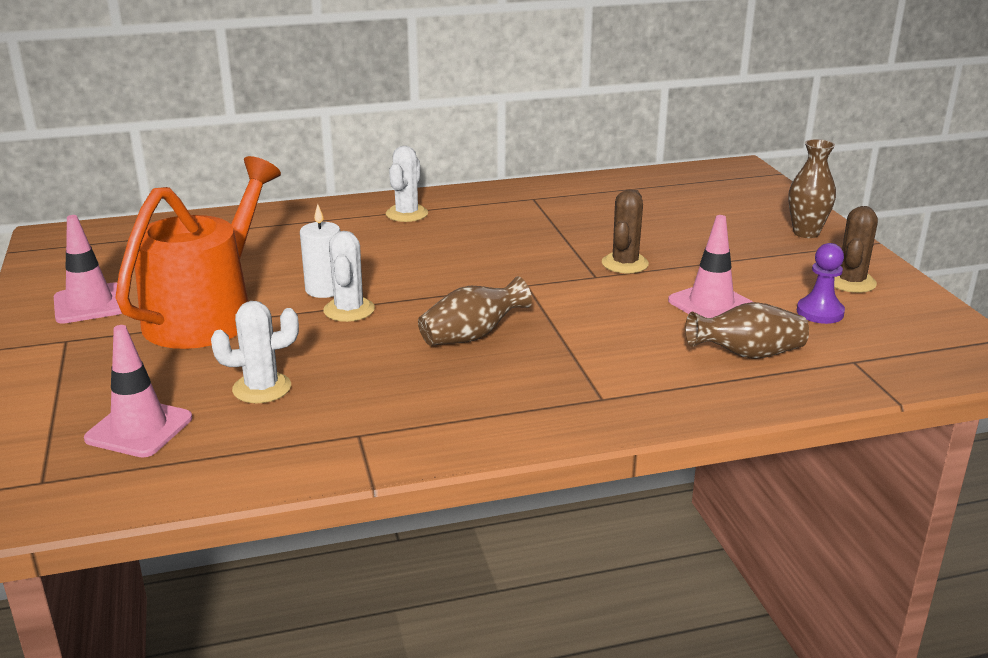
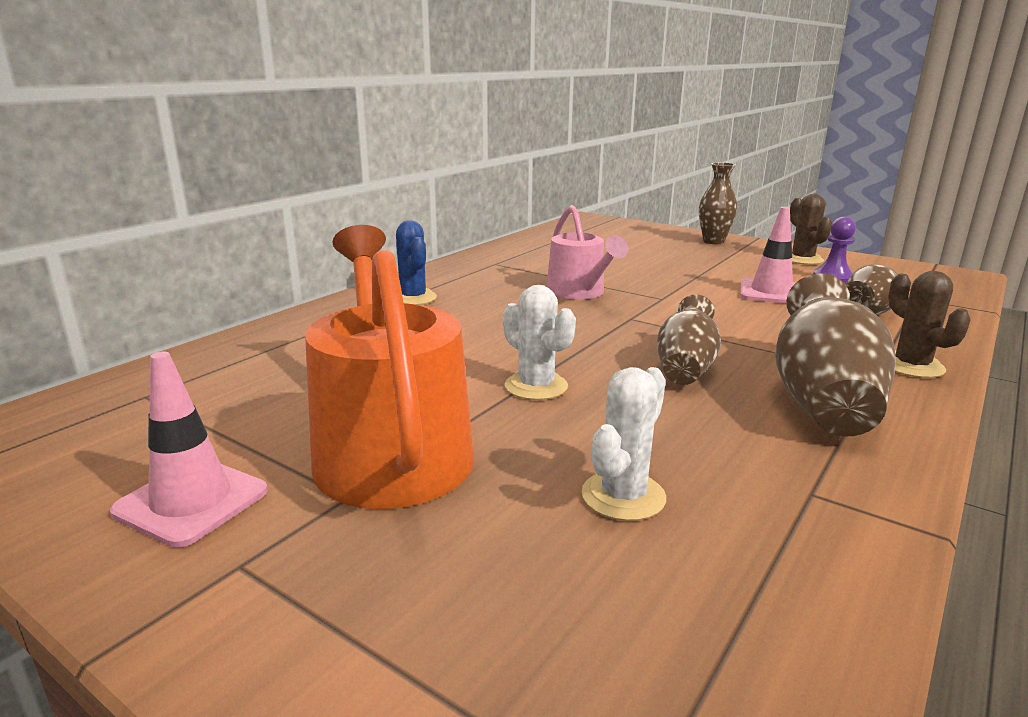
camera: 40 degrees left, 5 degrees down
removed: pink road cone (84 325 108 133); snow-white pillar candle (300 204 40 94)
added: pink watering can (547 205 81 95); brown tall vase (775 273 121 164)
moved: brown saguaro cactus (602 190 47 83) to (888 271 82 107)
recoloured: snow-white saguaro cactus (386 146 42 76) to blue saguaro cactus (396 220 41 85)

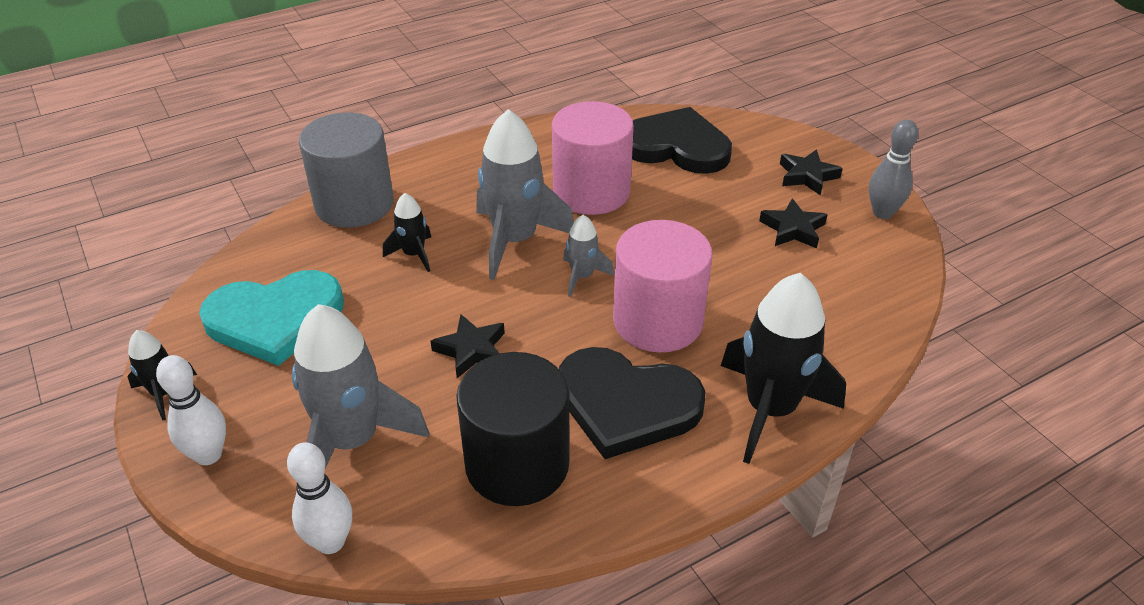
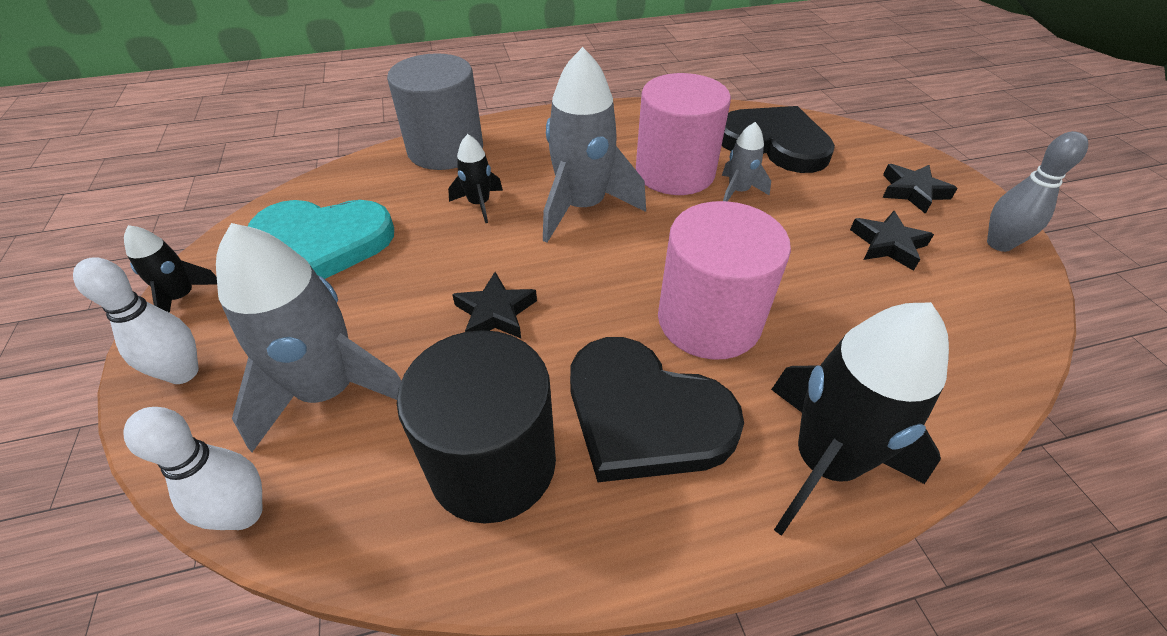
camera: 15 degrees right, 5 degrees up
moved: gray toy rocket (563 215 51 82) to (722 122 49 79)

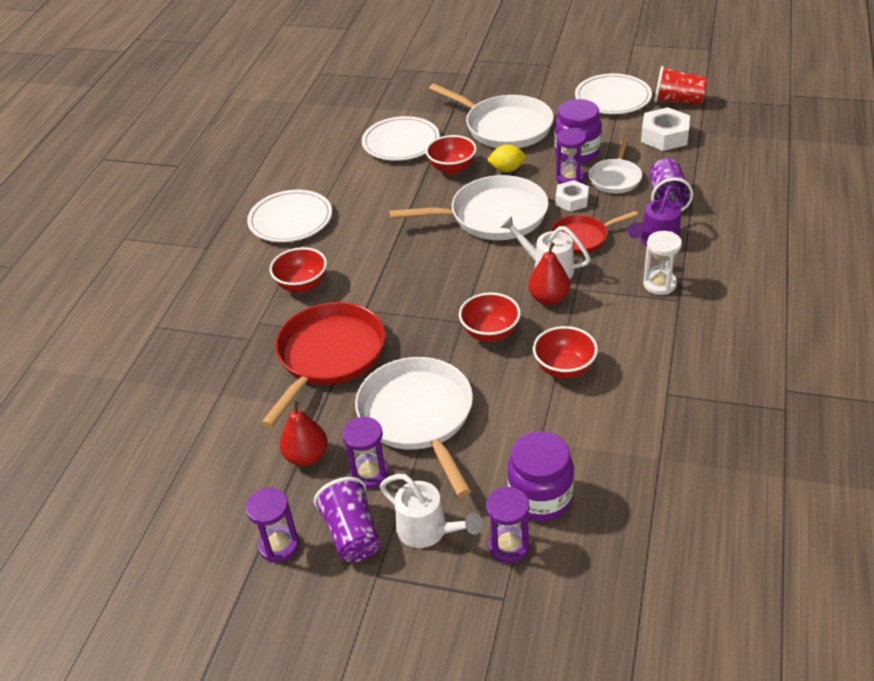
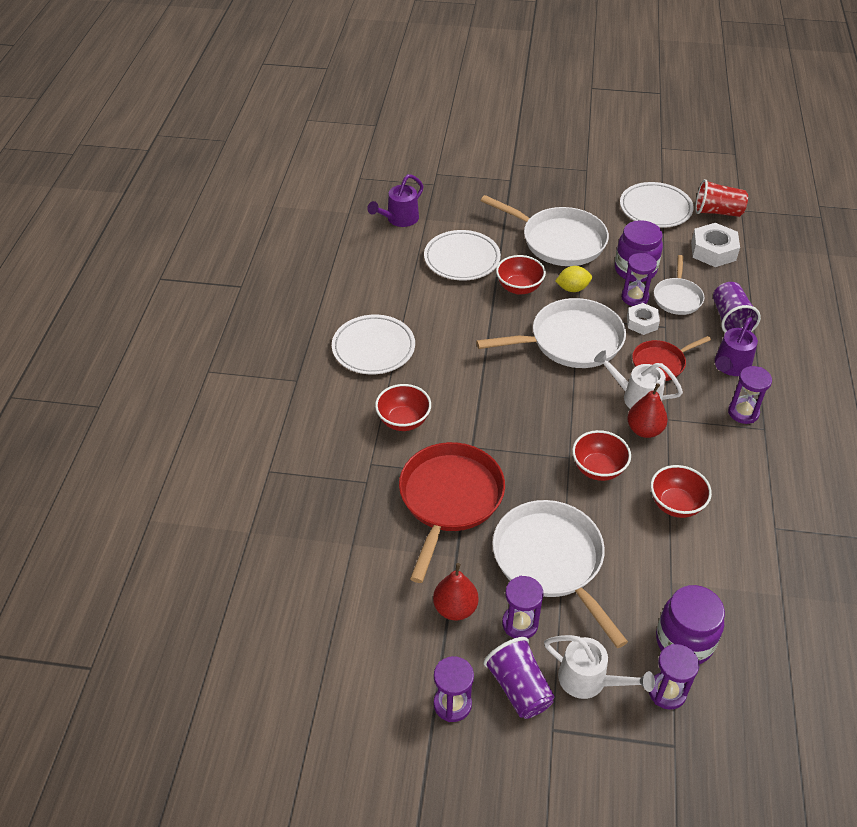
camera: 10 degrees left, 5 degrees up
added: royal purple watering can (367 174 57 53)
recoloured: snow-white hourglass (643 231 39 64) to royal purple hourglass (728 366 44 58)

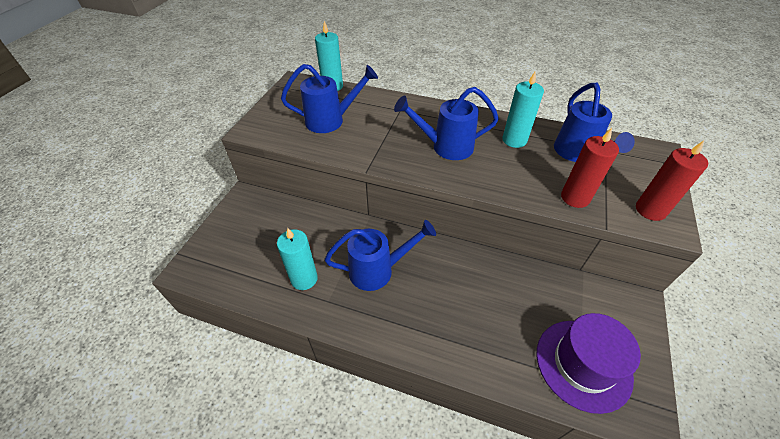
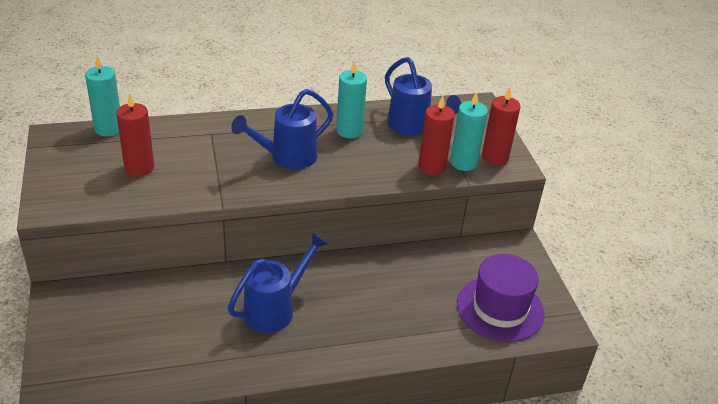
camera: 35 degrees left, 10 degrees down
moved: turquoise pillar candle (277 228 41 62) to (450 92 38 79)
replaced: blue watering can (281 64 97 69) to crimson pillar candle (116 94 38 83)

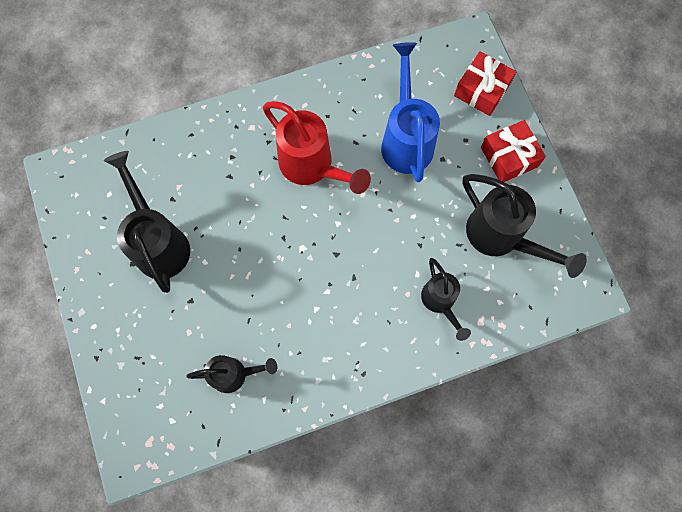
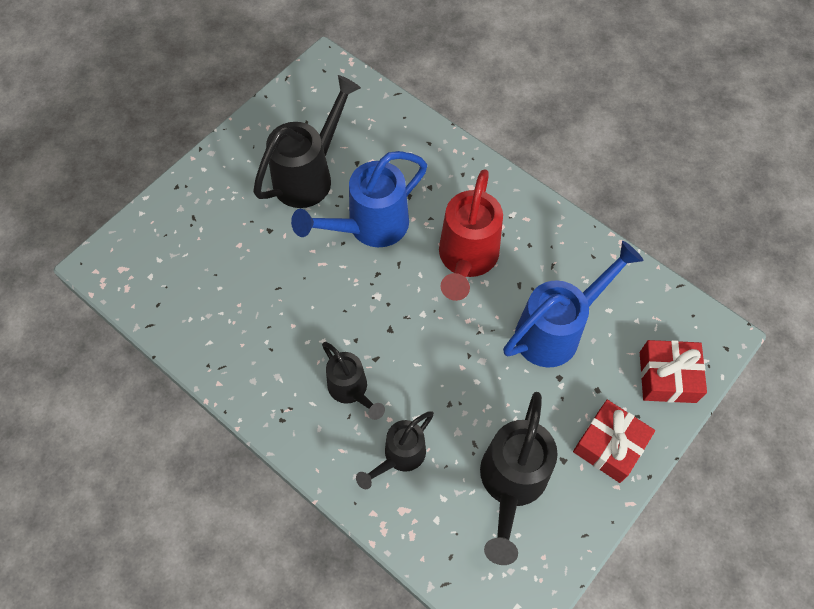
camera: 60 degrees right, 10 degrees down
added: blue watering can (291 151 136 96)
moved: jet-black watering can (186 355 91 38) to (322 342 63 78)

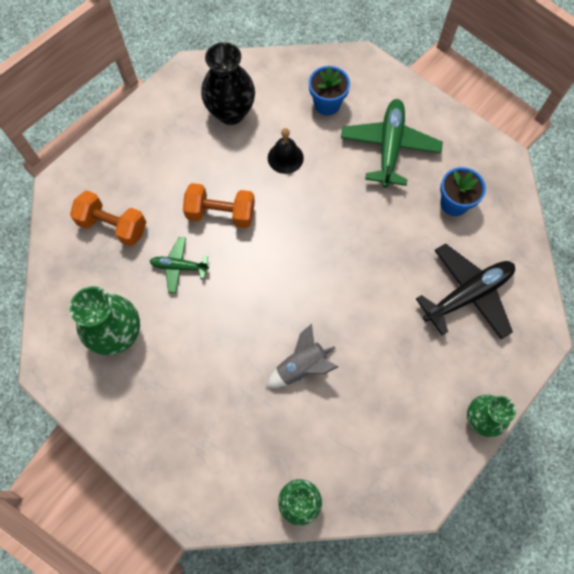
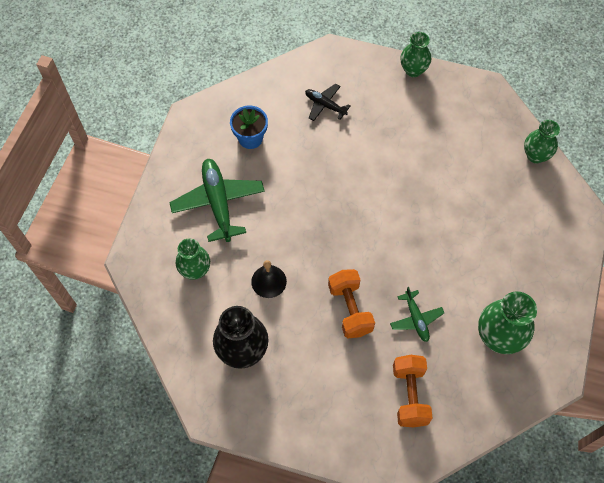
camera: 115 degrees left, 5 degrees down
removed: gray toy rocket (266 324 72 64)
replaced: blue potted plant (309 66 41 49) to emerald tall vase (176 238 34 42)
turned: emerald plane (341 99 102 89) = (169 159 96 83) 90 degrees clockwise
resized: jet-black plane (416 243 99 97) = (305 83 46 38) x0.55

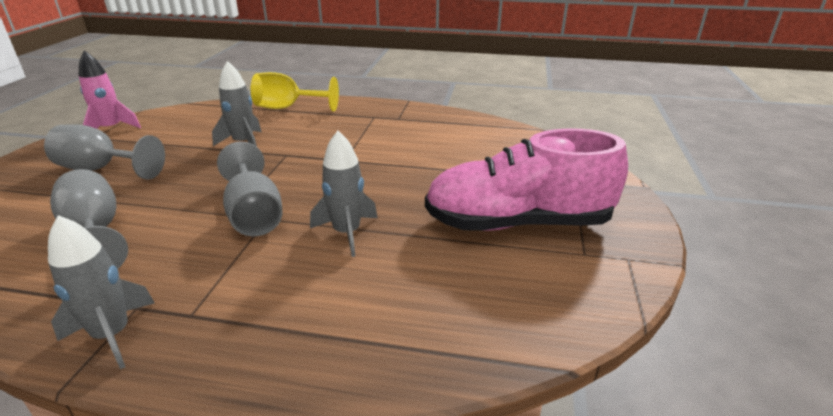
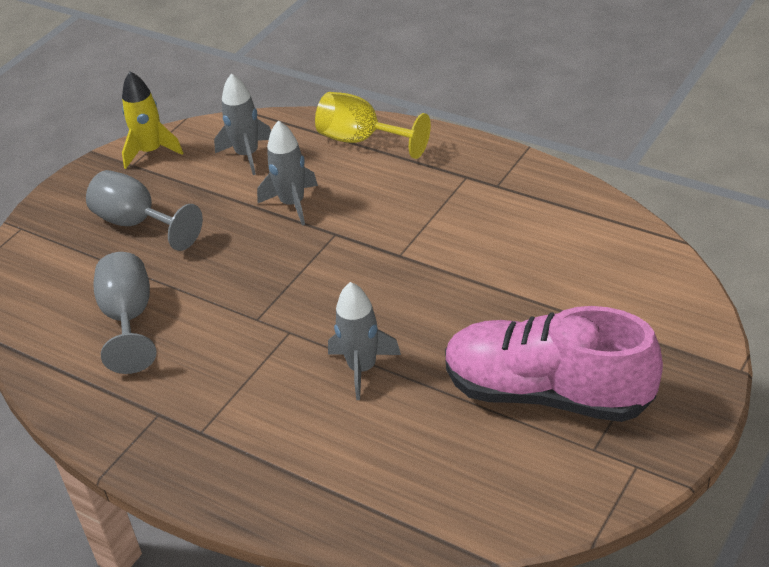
camera: 25 degrees right, 10 degrees up
removed: gray goblet (217 142 66 94)
moved: gray toy rocket (48 215 107 154) to (214 74 57 101)
recoloured: pink toy rocket (79 51 62 78) to golden toy rocket (122 71 61 98)

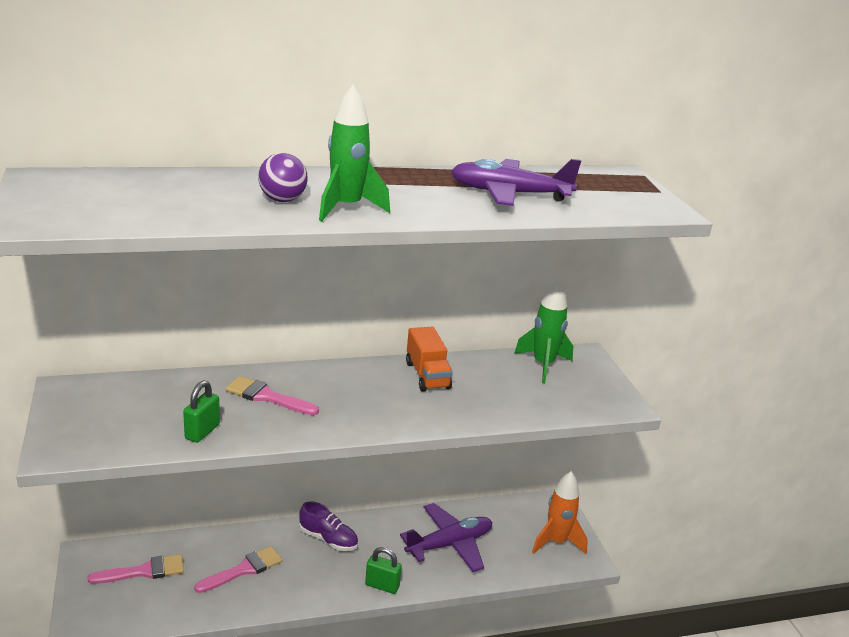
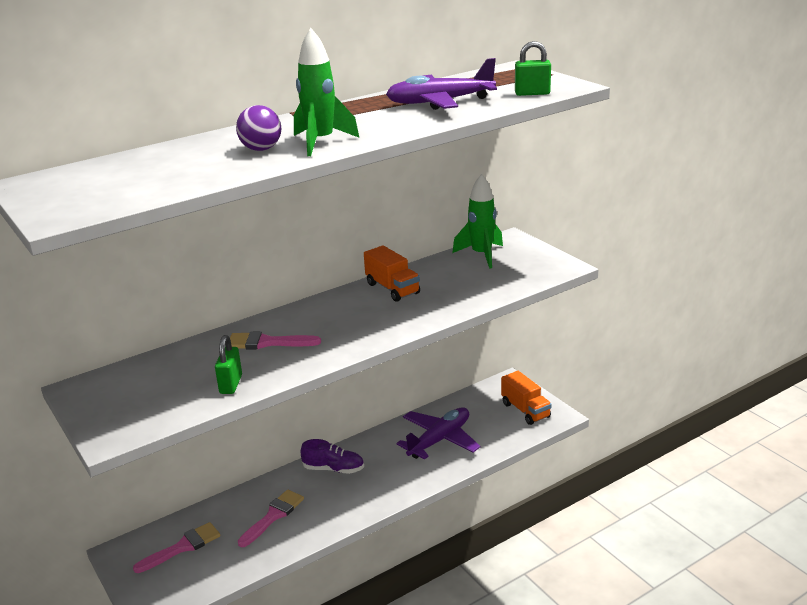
camera: 15 degrees left, 0 degrees up
moved: emerald small lock (365 547 37 47) to (515 41 36 55)
replaced: bright orange toy rocket (532 471 56 83) to bright orange truck (501 371 51 54)

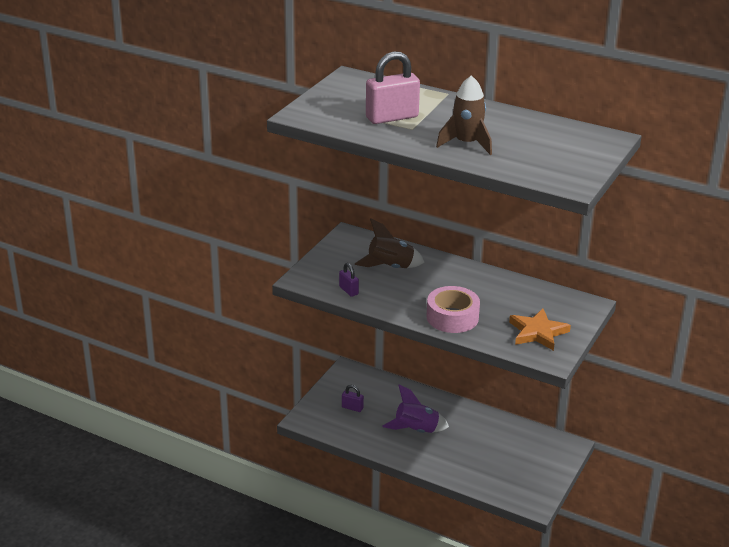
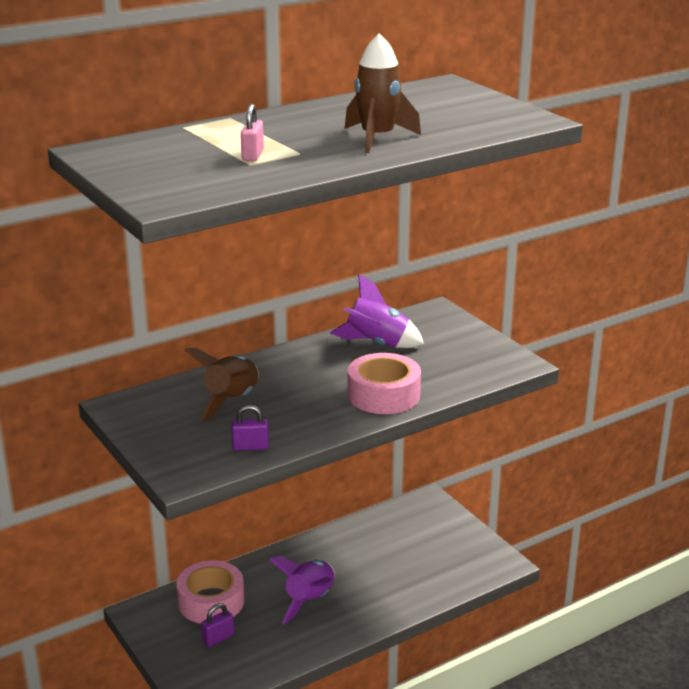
camera: 60 degrees left, 5 degrees down
removed: bright orange star (509 309 62 42)
added: pink tape (177 560 67 64); royal purple toy rocket (330 274 94 74)
resized: pink small lock (366 51 54 73) = (241 104 23 57) x0.49

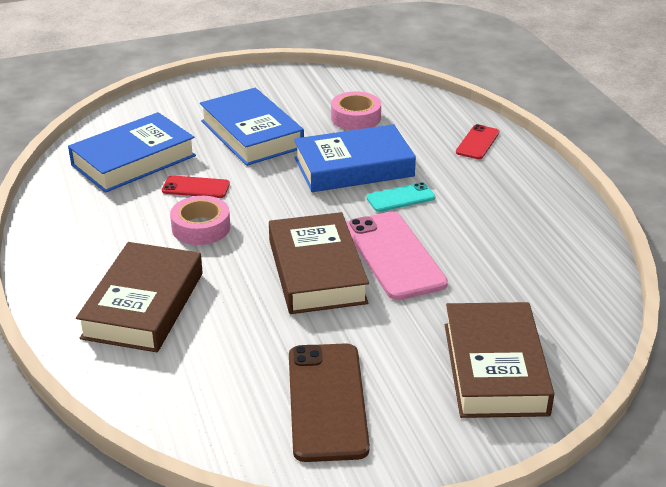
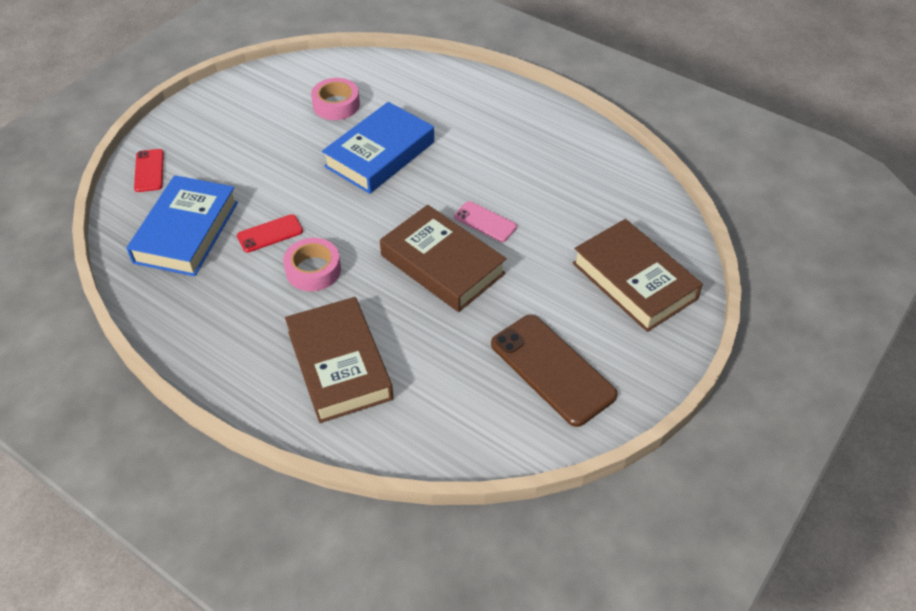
camera: 35 degrees left, 15 degrees up
removed: blue book (200 88 104 78); turquoise phone (366 182 69 30)
moved: crimson phone (456 124 43 35) to (134 149 30 43)
resized: pink phone (347 212 101 88) = (454 201 63 41) x0.53

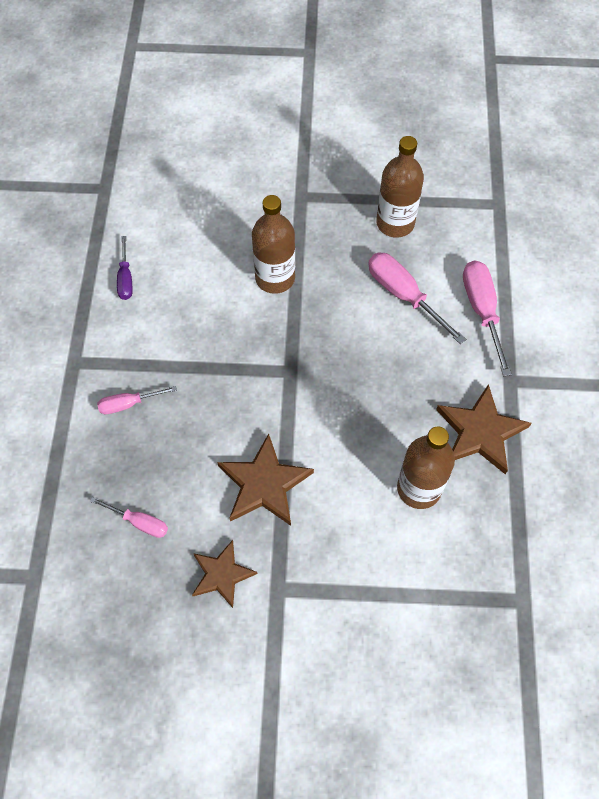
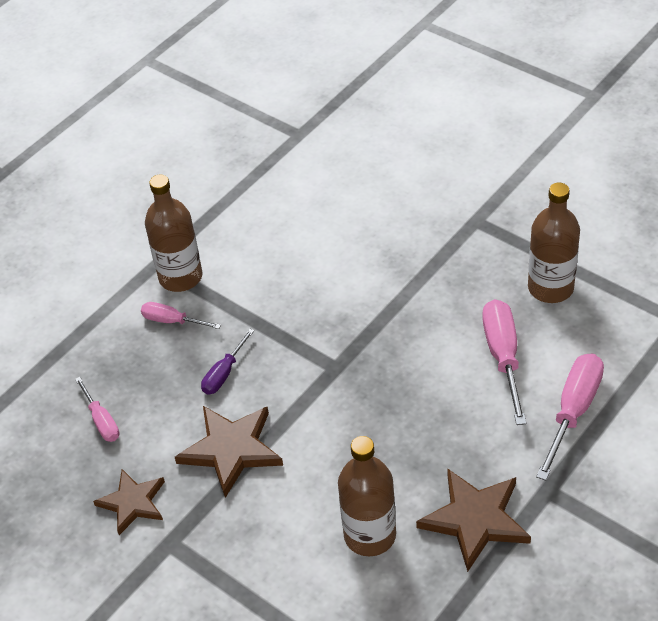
camera: 40 degrees right, 15 degrees down
moved: brown flask (252 195 43 99) to (145 175 57 117); royal purple hand screwdriver (117 236 16 64) to (201 329 53 65)

